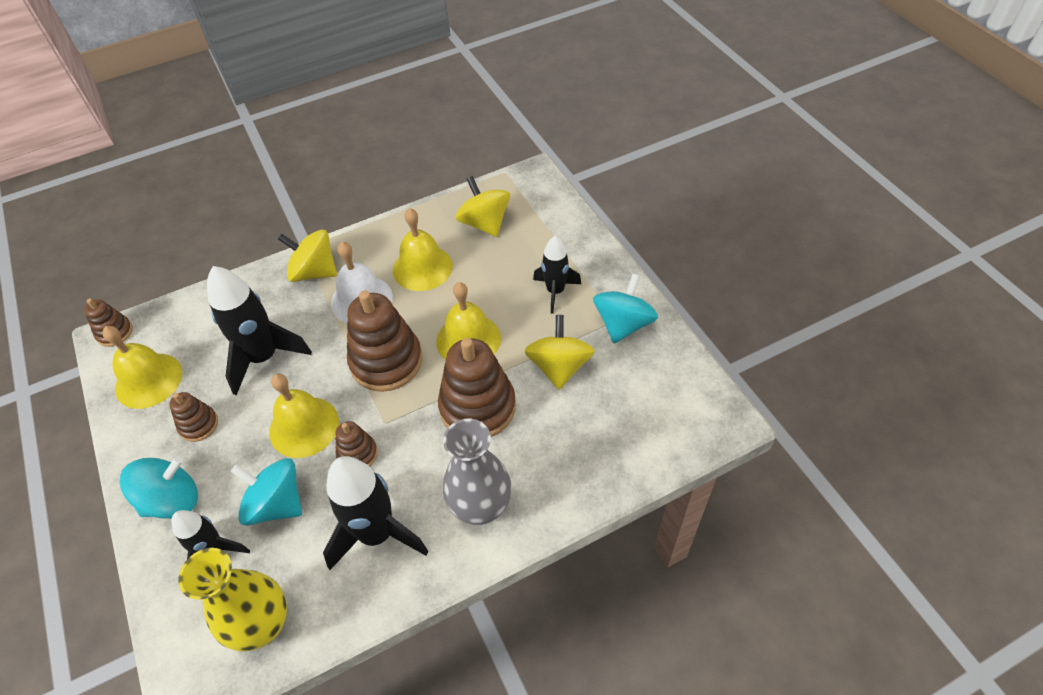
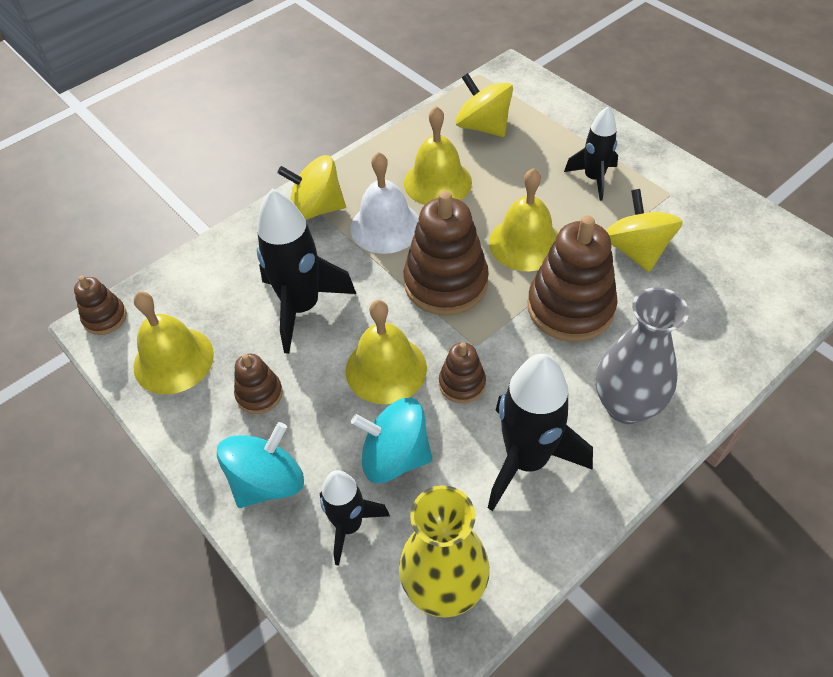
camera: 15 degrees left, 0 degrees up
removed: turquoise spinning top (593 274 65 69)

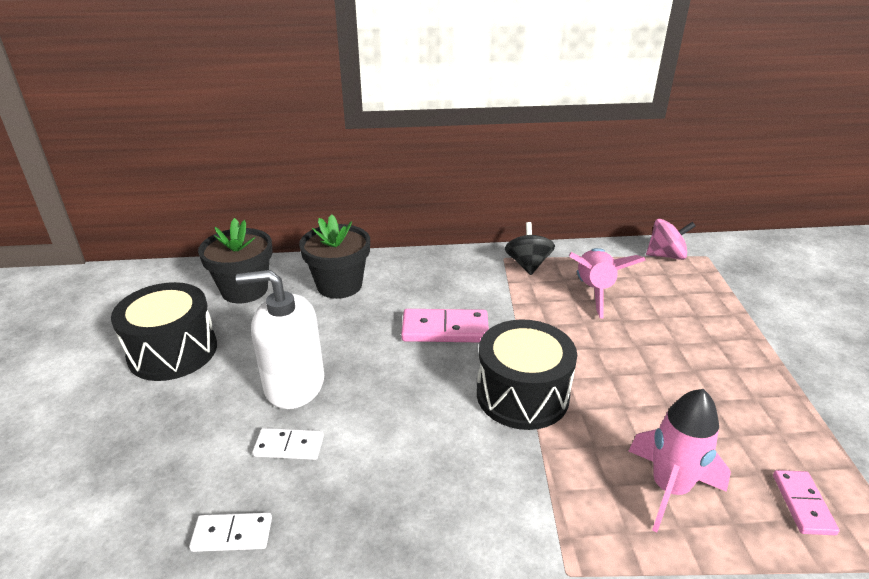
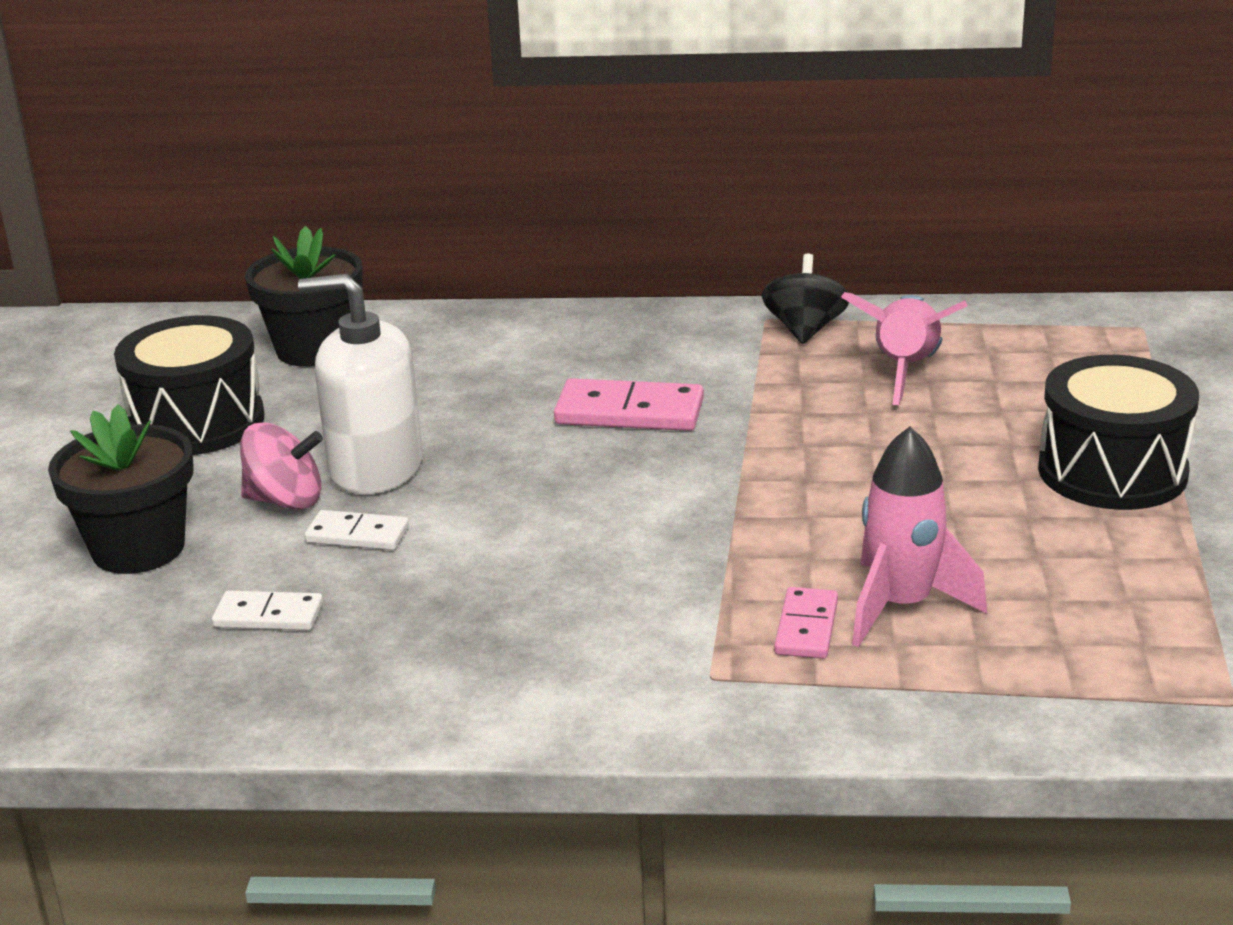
camera: 10 degrees right, 5 degrees down
moved: jet-black potted plant (299 214 71 85) to (48 404 146 170); pink spinning top (646 219 50 41) to (240 422 83 88); pink domino piece (773 470 67 65) to (774 587 64 72); jet-black snare drum (477 319 100 111) to (1038 355 161 155)

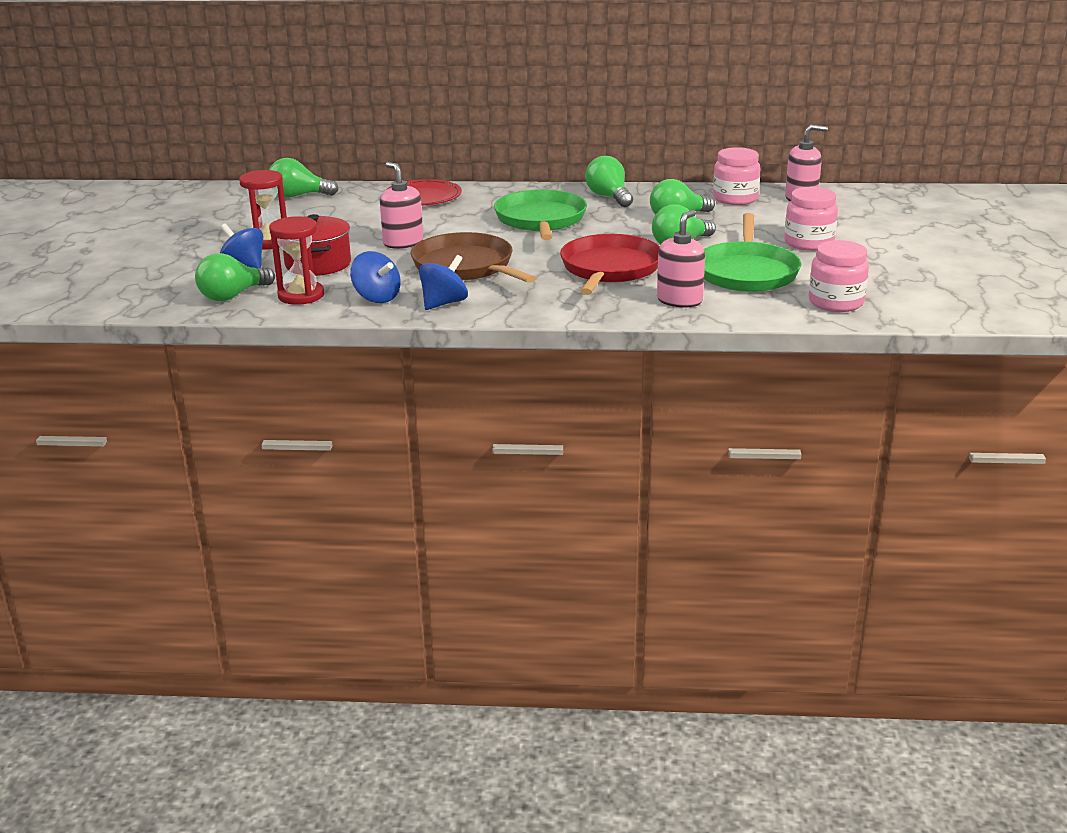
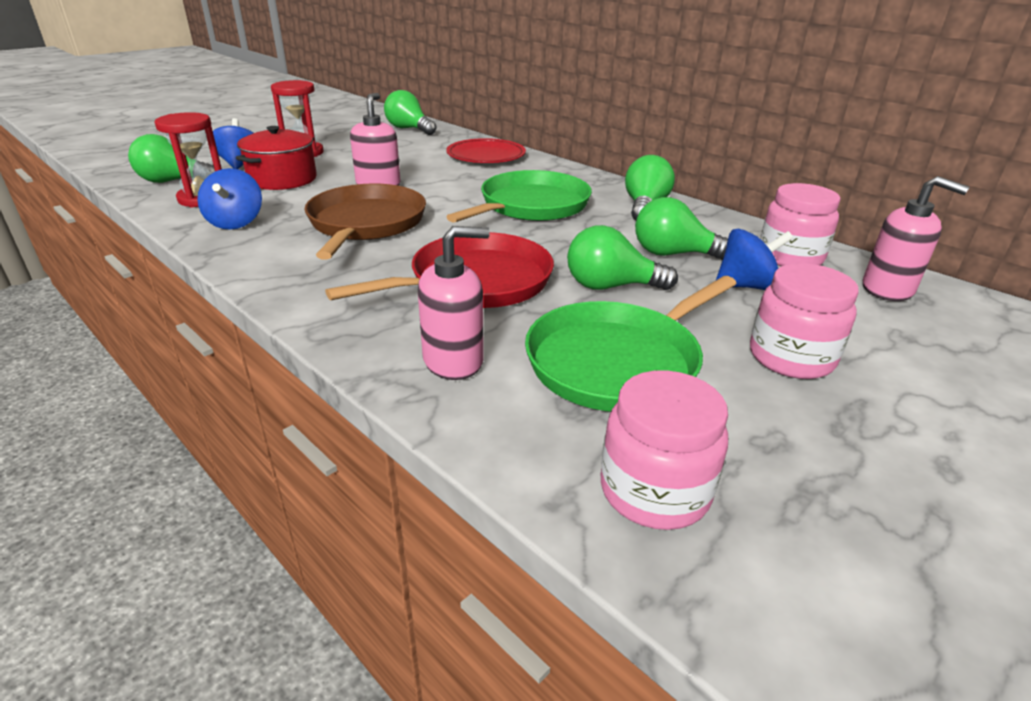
camera: 40 degrees right, 5 degrees up
moved: blue spinning top (419 255 49 55) to (716 228 77 62)

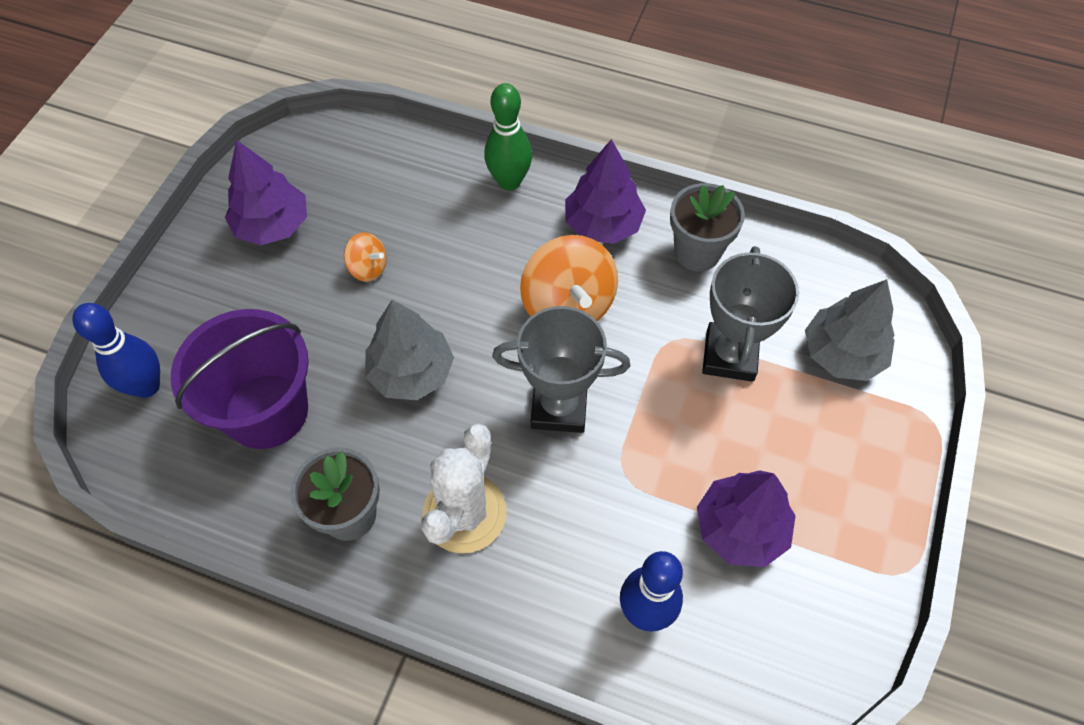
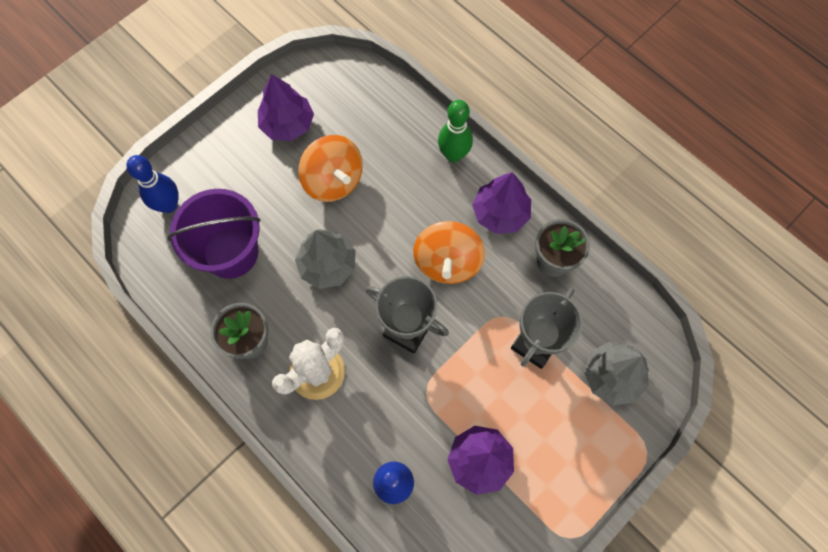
camera: 25 degrees right, 10 degrees up
resized: bright orange spinning top (344 233 43 49) = (298 135 65 67) x1.98

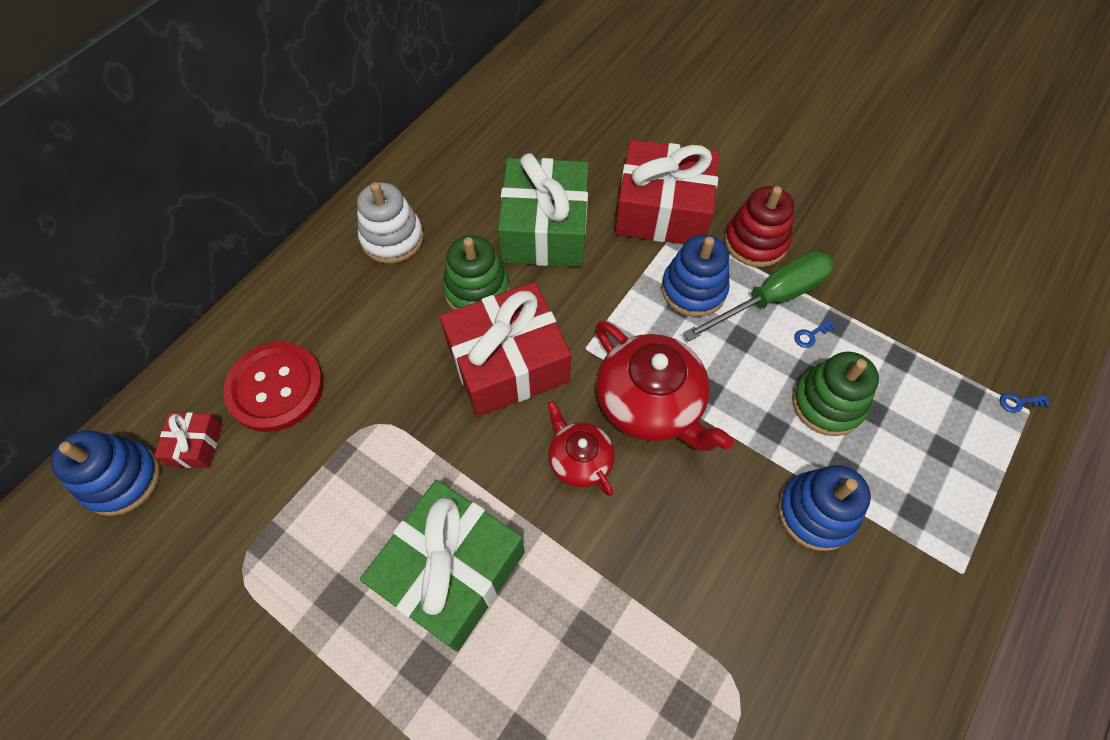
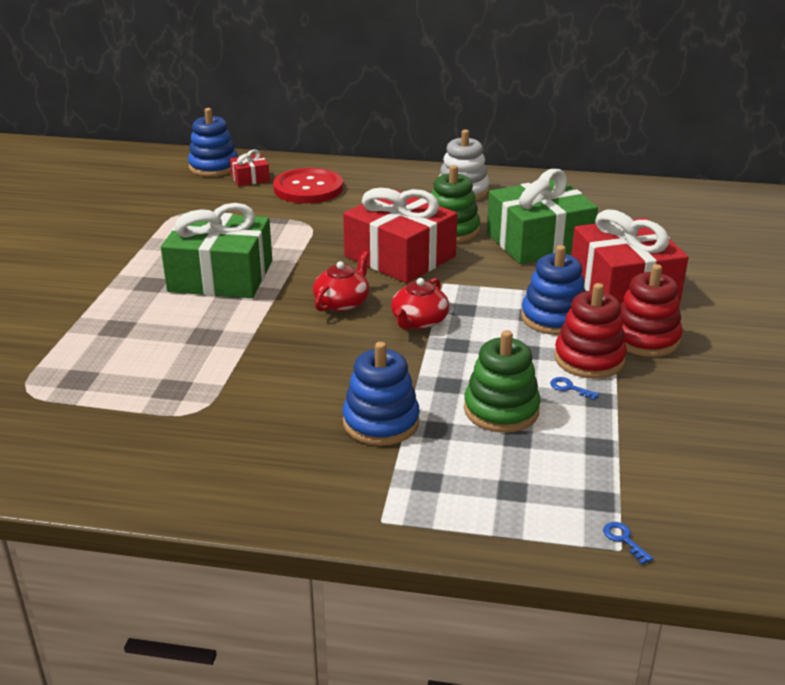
camera: 65 degrees right, 30 degrees down
replaced: emerald hand screwdriver (683 251 151 90) to crimson ring stacker (554 283 73 96)
resized: crimson tea pot (595 321 139 130) = (391 278 58 51) x0.58

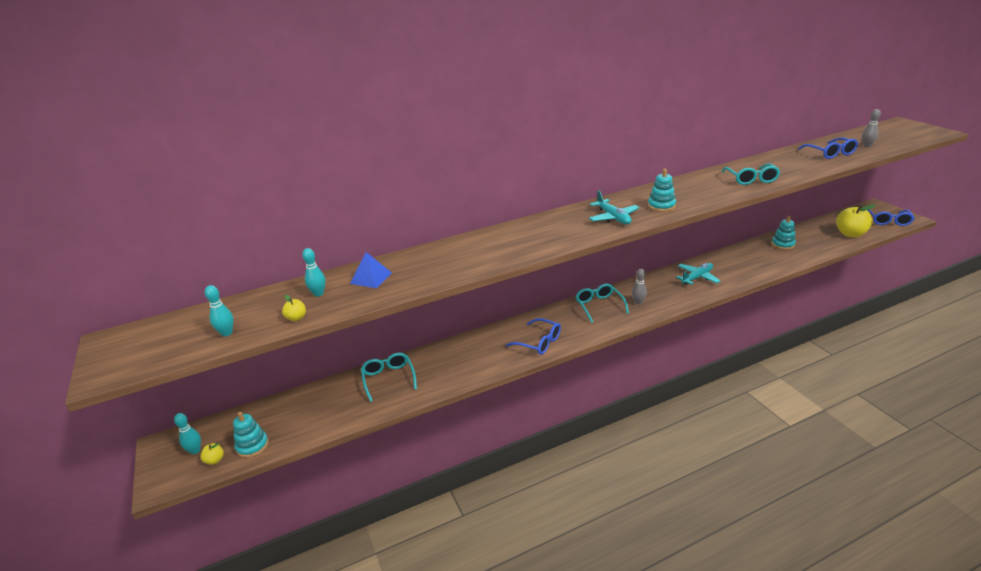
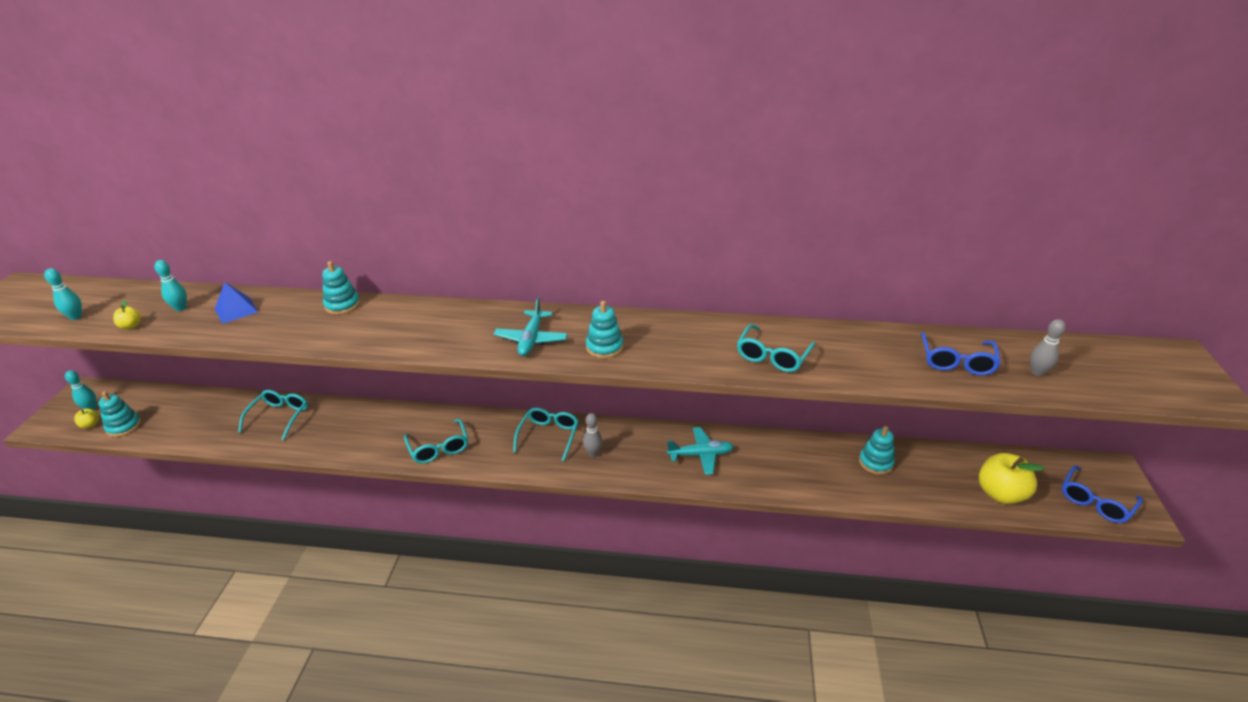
camera: 30 degrees right, 5 degrees up
added: turquoise ring stacker (322 261 38 54)
recoloured: blue glasses (506 318 55 37) to turquoise glasses (404 419 64 44)

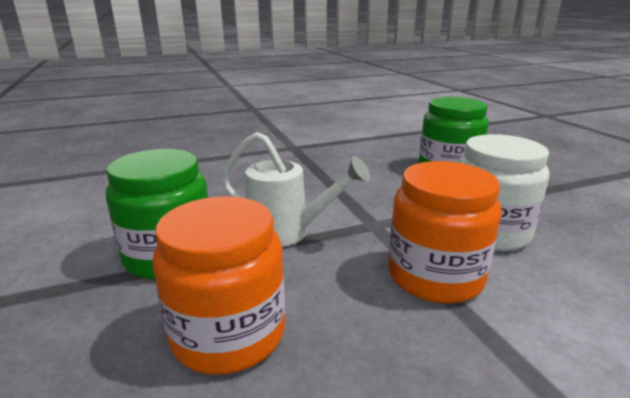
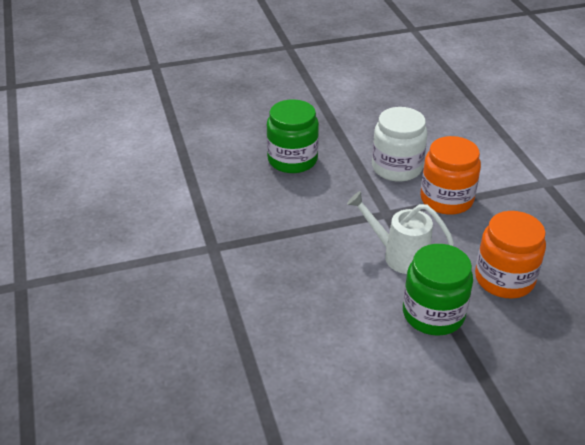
camera: 85 degrees left, 15 degrees up
turned: snow-white watering can (221 132 149 115) = (347 191 107 83) 90 degrees counterclockwise

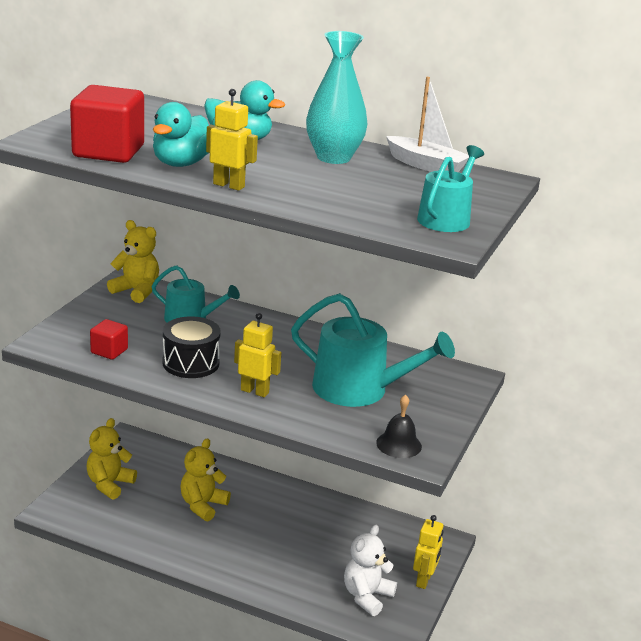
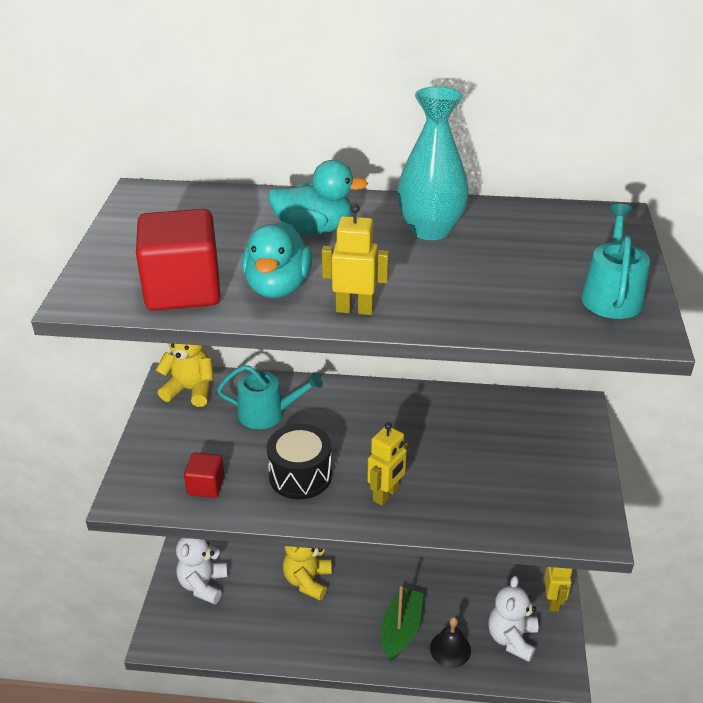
camera: 15 degrees left, 10 degrees up
removed: turquoise watering can (291 293 164 114); snow-white toy boat (386 77 83 95)
added: emerald toy boat (381 586 43 75)
moved: jet-black hand bell (376 394 46 64) to (430 617 41 51)
recoloured: golden stuffed bear (86 418 51 82) to snow-white stuffed bear (176 538 52 66)
turned: golden robot (234 313 48 84) = (368 422 40 84) 120 degrees clockwise

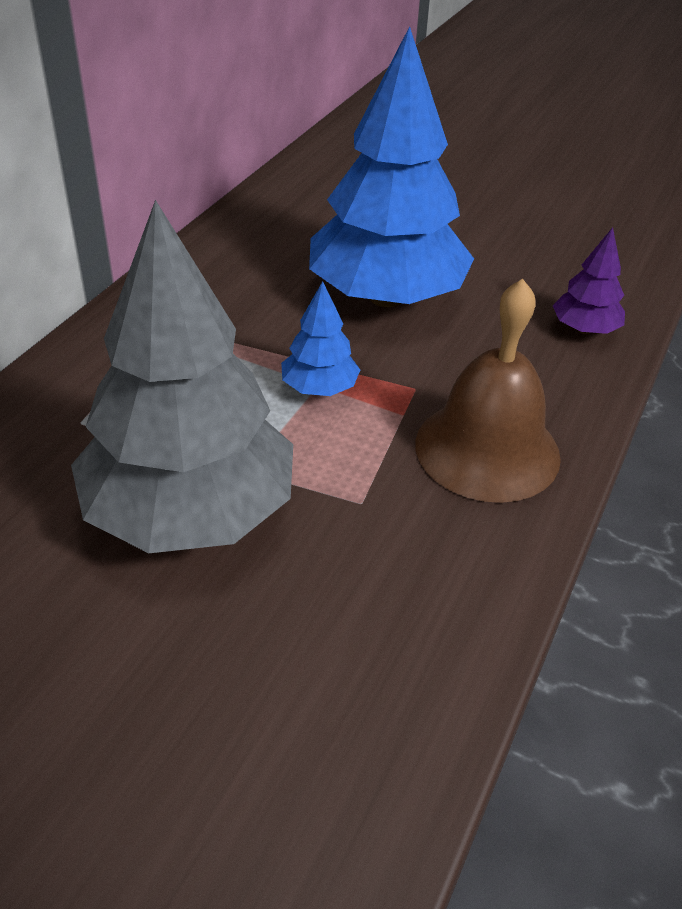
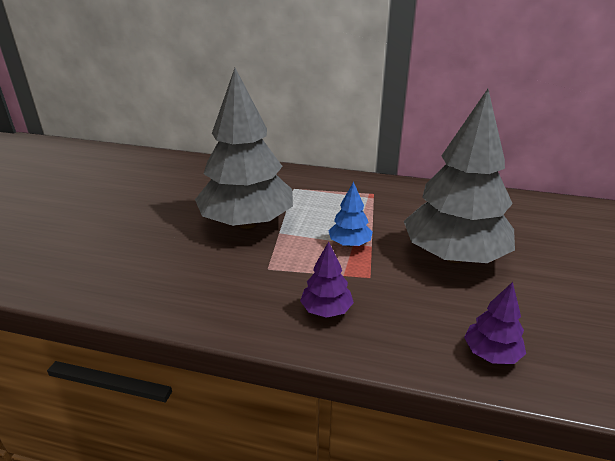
camera: 80 degrees right, 10 degrees down
replaced: brown hand bell (415 279 146 224) to royal purple toy tree (300 241 54 77)
recoloured: blue toy tree (309 26 165 281) to gray toy tree (404 89 111 174)

